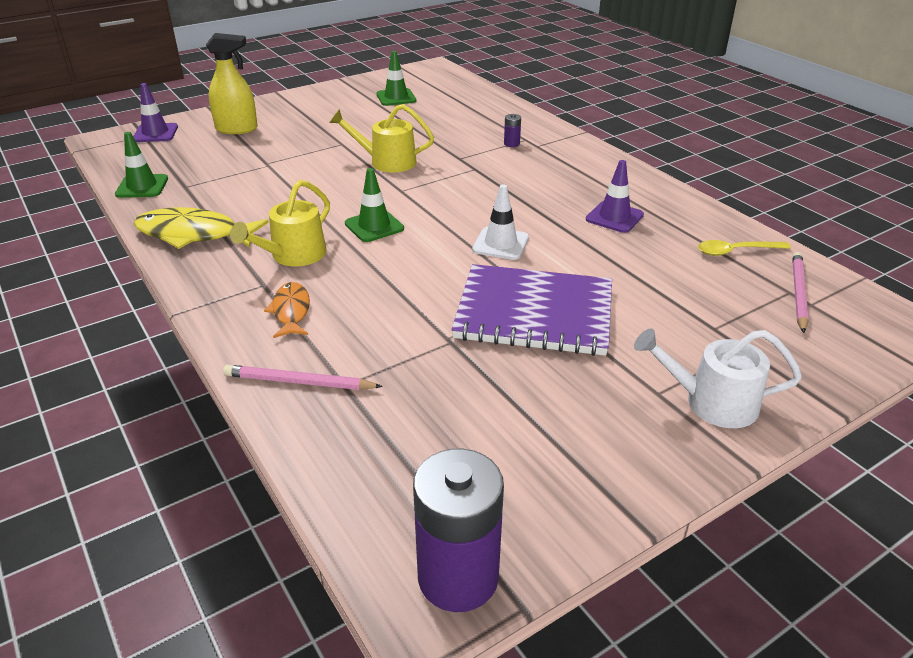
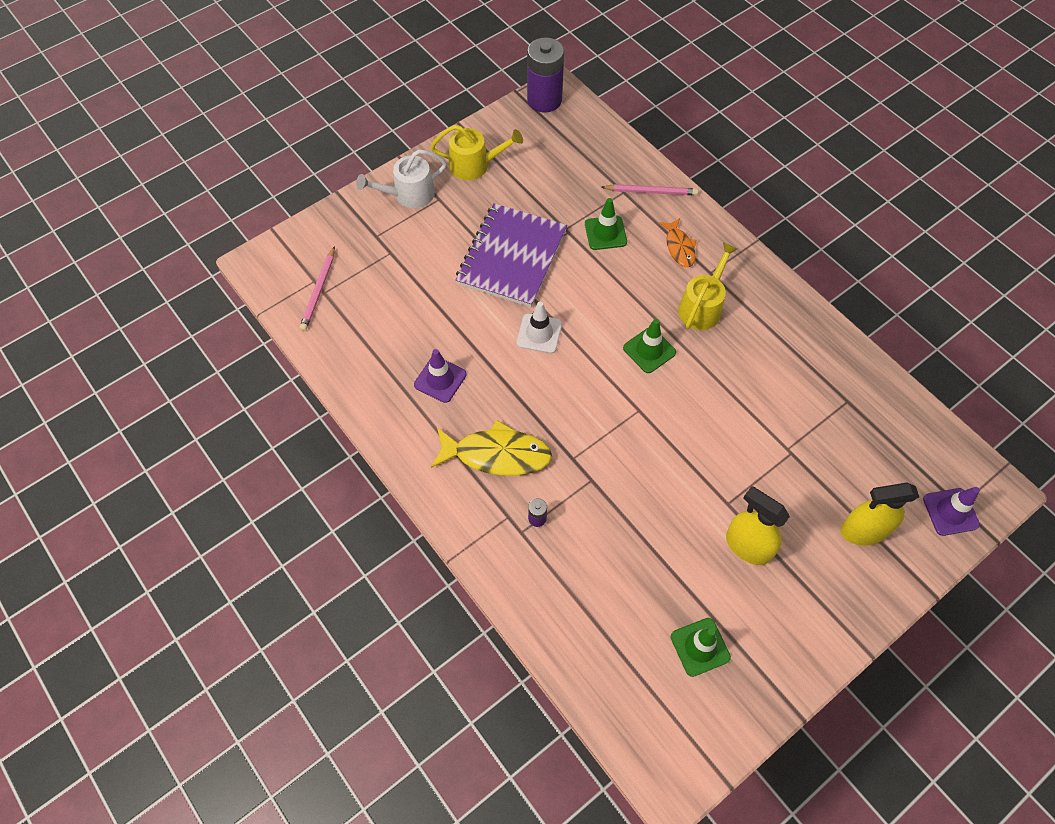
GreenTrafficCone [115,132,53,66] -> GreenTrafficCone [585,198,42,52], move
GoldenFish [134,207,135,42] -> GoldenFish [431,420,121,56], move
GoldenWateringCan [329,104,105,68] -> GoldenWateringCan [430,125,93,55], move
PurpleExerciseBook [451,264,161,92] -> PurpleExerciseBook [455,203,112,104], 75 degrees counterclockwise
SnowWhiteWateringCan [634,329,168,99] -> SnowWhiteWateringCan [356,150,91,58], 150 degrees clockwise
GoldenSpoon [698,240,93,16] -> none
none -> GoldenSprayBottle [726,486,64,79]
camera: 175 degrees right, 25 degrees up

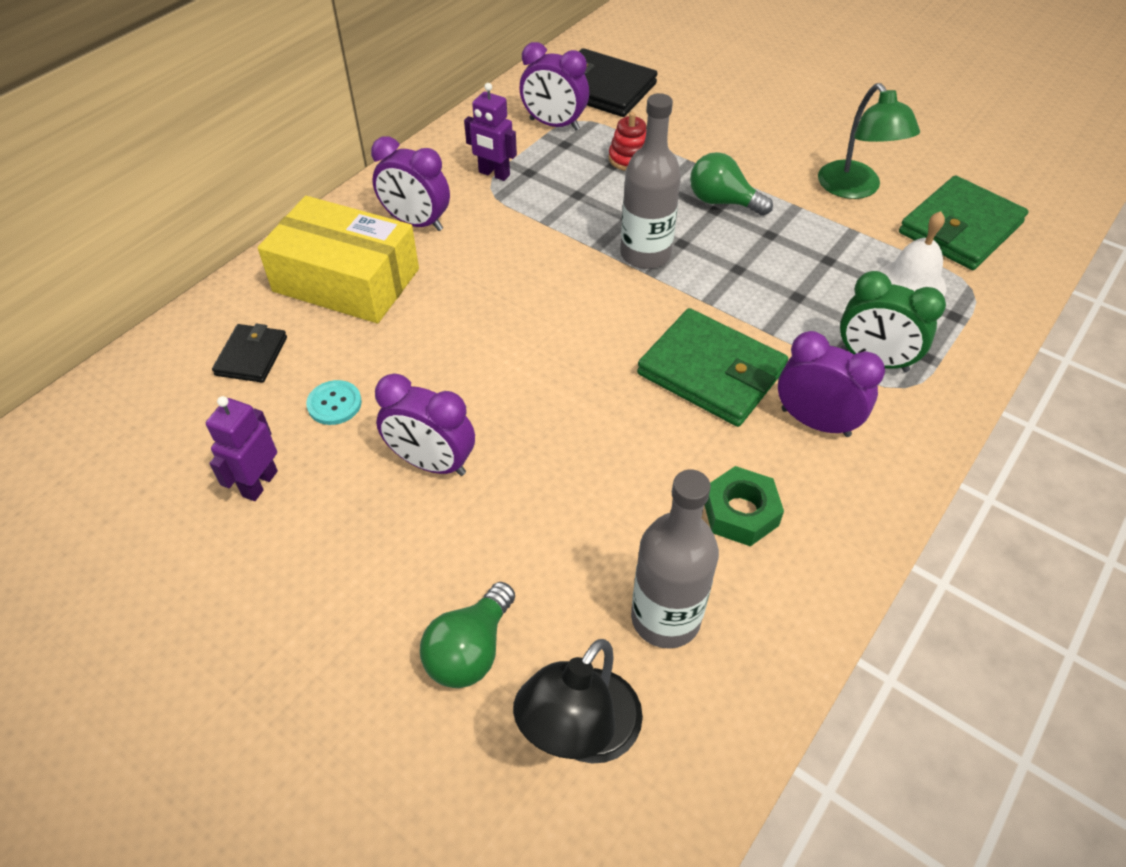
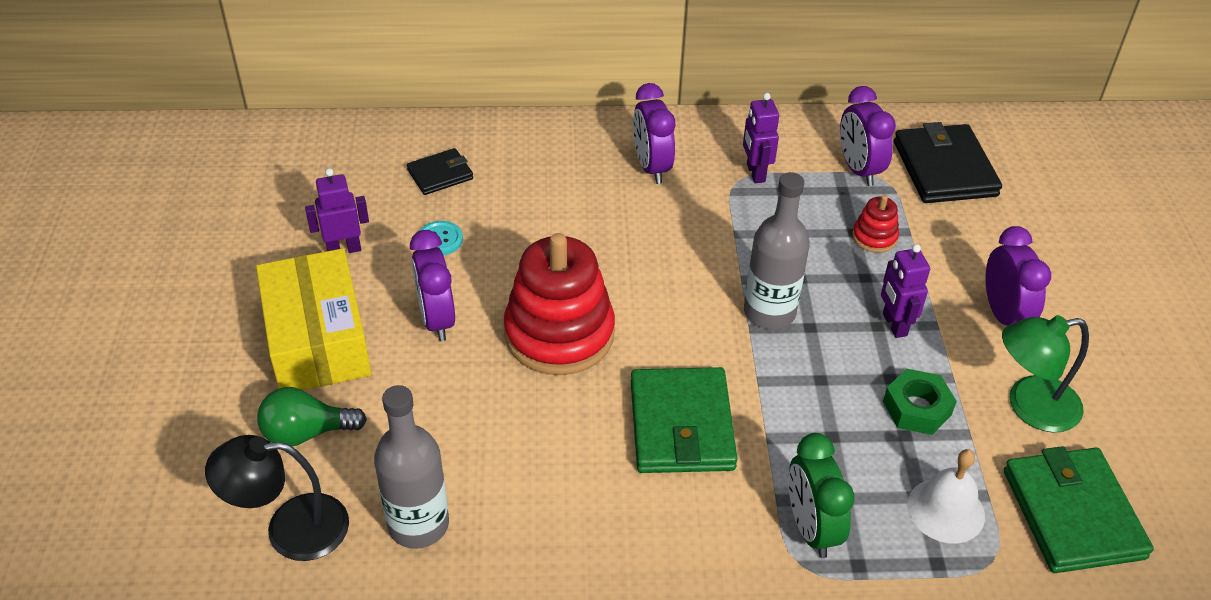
GoldenPackage [257,196,162,127] -> GoldenPackage [256,248,116,142], move
GreenLightBulb [690,152,83,64] -> PurpleRobotFigure [881,244,49,94]
GreenHexagonNut [705,466,79,81] -> GreenHexagonNut [883,369,74,66], move
PurpleClock [778,331,107,106] -> PurpleClock [985,226,66,100], move
GreenReadingLamp [818,83,102,116] -> GreenReadingLamp [1002,315,87,117], 45 degrees clockwise
GreenBillfold [899,175,130,95] -> GreenBillfold [1004,446,150,127], 75 degrees clockwise
none -> CrimsonRingStacker [504,233,111,142]
camera: 50 degrees right, 5 degrees down

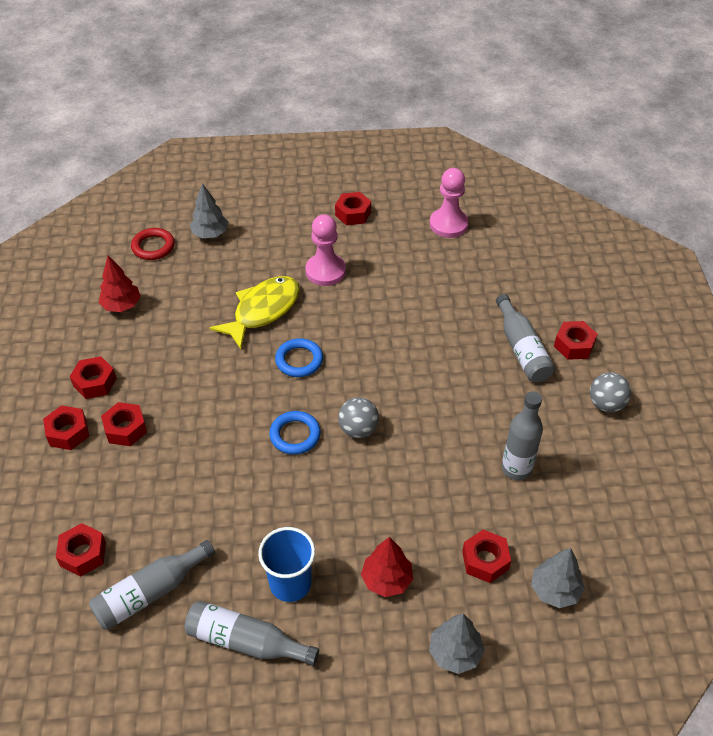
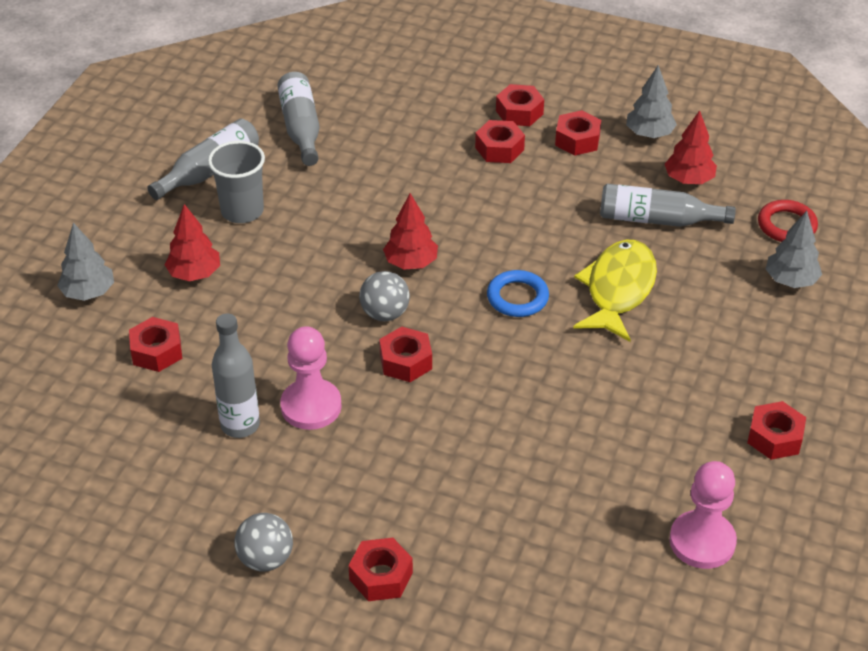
CrimsonHexagonNut [56,523,50,54] -> CrimsonHexagonNut [379,327,53,55], move
GoldenFish [210,276,90,73] -> GoldenFish [573,240,84,102], 135 degrees counterclockwise
CobaltTumbler [258,527,57,75] -> GrayTumbler [208,141,57,82]
CobaltRing [269,411,52,44] -> CrimsonFirTree [383,193,55,76]
RosePinkChessPawn [305,214,41,72] -> RosePinkChessPawn [280,326,62,104], move
GrayBottle [496,294,59,88] -> GrayBottle [600,184,136,43], move
GrayFirTree [531,548,54,60] -> GrayFirTree [626,65,51,73], move
camera: 115 degrees right, 5 degrees down

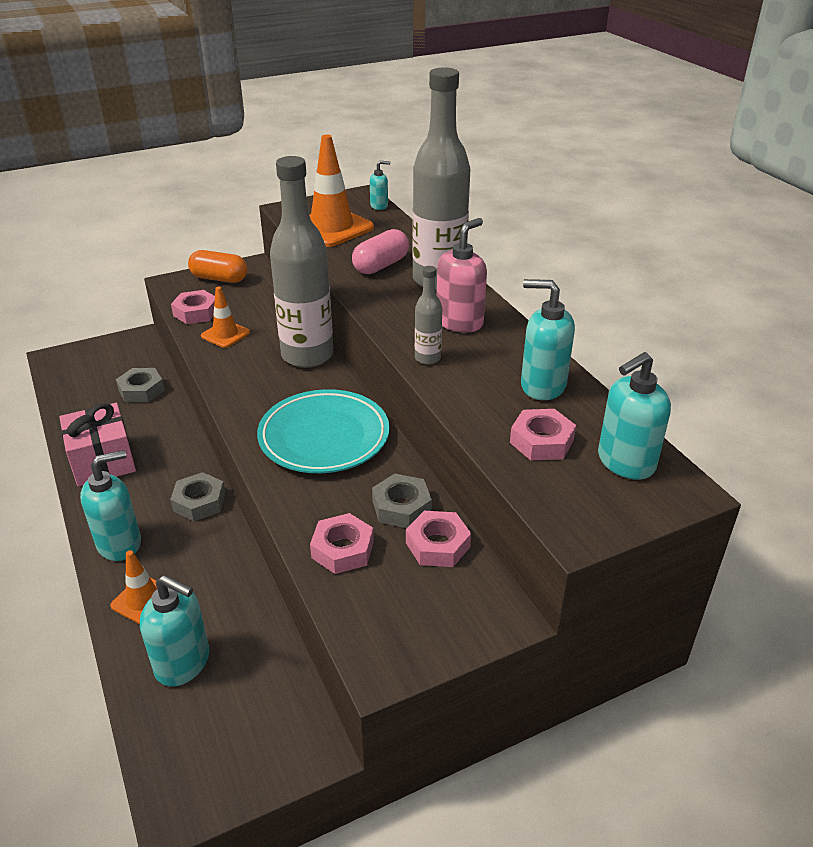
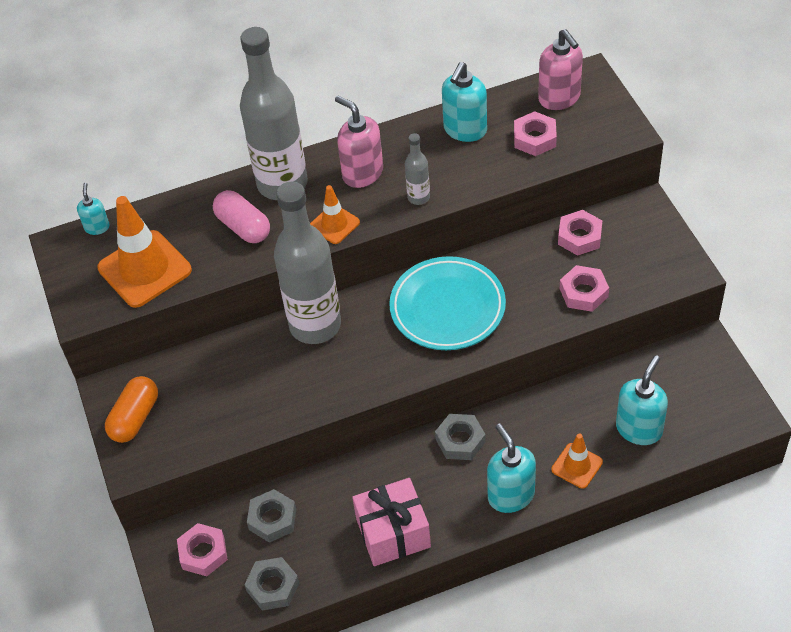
RosePinkHexagonNut [171,290,44,34] -> RosePinkHexagonNut [177,523,51,53], move
OrangeColouredTrafficCone [201,287,49,61] -> OrangeColouredTrafficCone [310,185,50,59], move
GrayHexagonNut [372,474,60,54] -> GrayHexagonNut [244,557,55,53], move
AquaSoapDispenser [598,352,73,128] -> RosePinkSoapDispenser [538,29,45,81]
camera: 80 degrees left, 15 degrees up

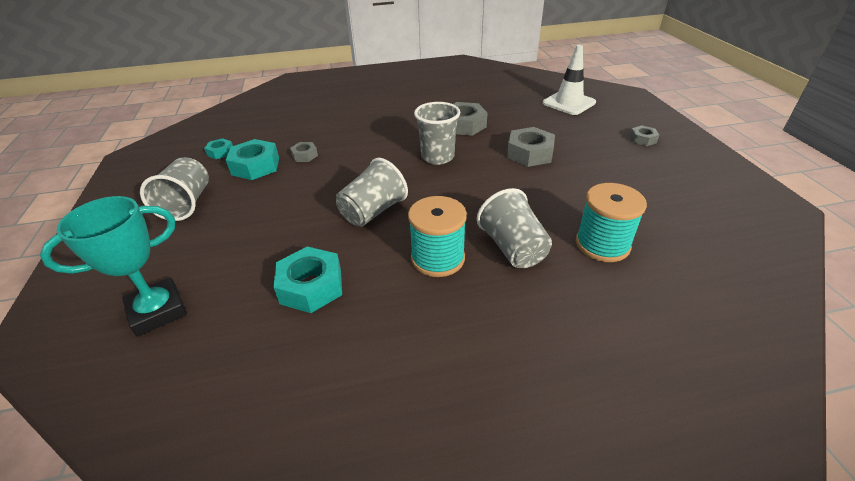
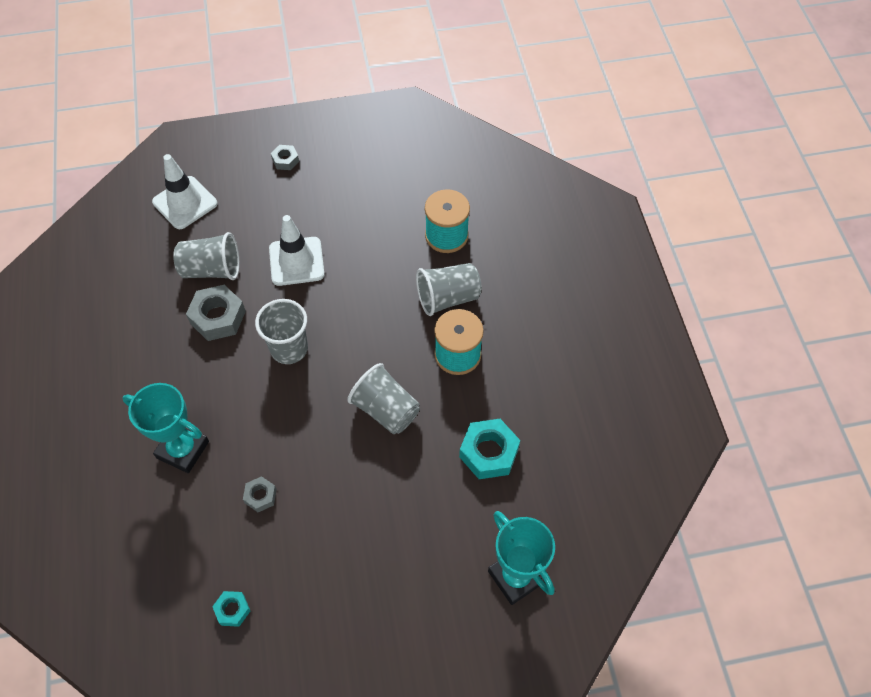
GrayTumbler [140,157,69,64] -> GrayTumbler [173,232,66,48], move
AquaHexagonNut [226,139,53,41] -> none
GrayHexagonNut [507,127,48,40] -> SnowWhiteTrafficCone [269,215,56,71]
none -> AquaAwardCup [122,383,87,90]
camera: 90 degrees left, 20 degrees up

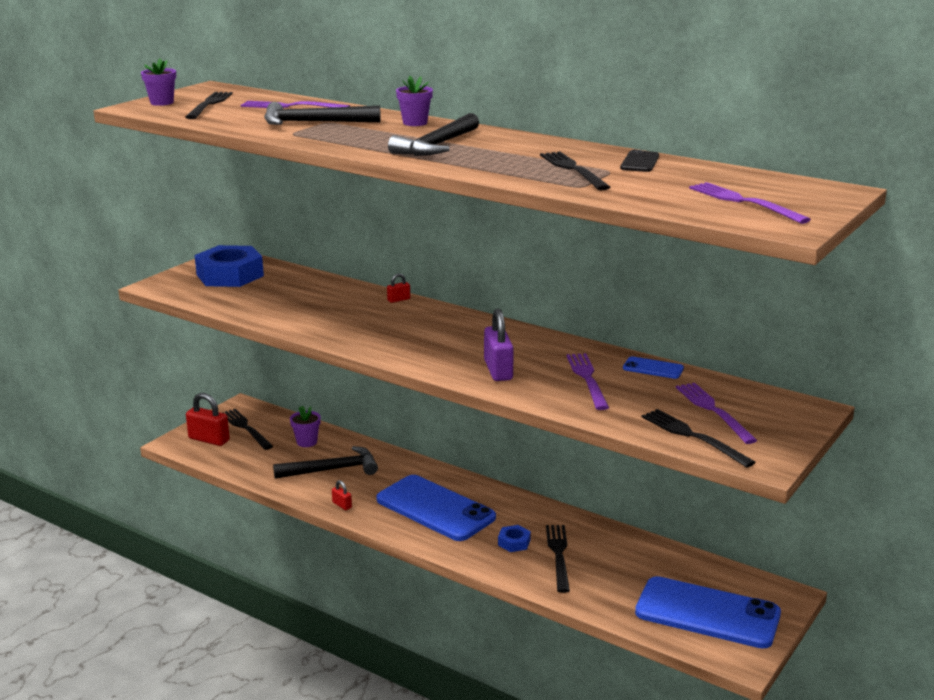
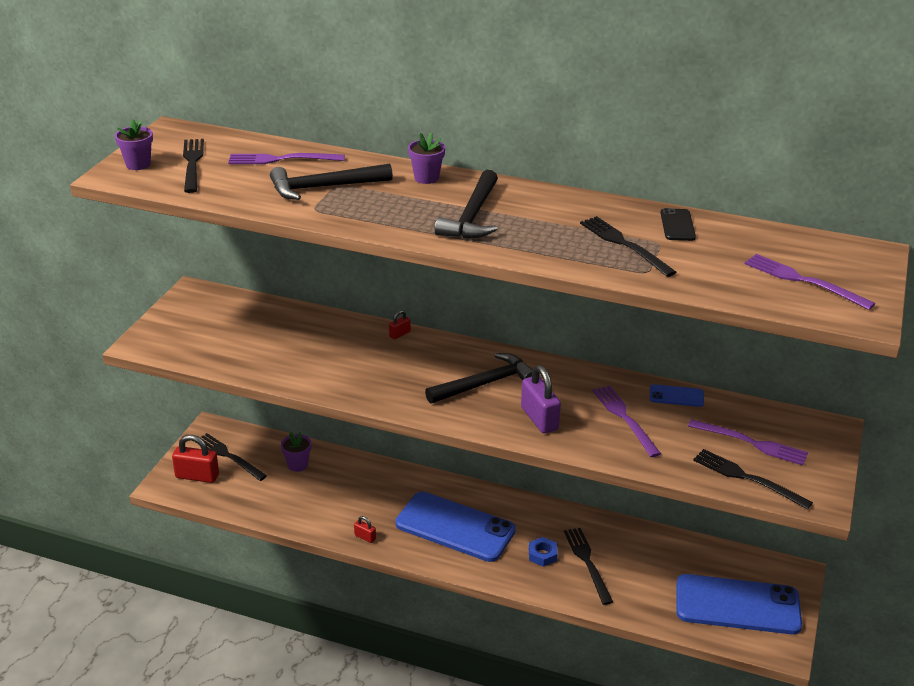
CobaltHexagonNut [195,245,69,42] -> none
EbonyHammer [273,446,105,33] -> EbonyHammer [425,353,108,51], move
PurpleFork [676,383,82,61] -> PurpleFork [688,419,120,46], 150 degrees clockwise
camera: 15 degrees left, 10 degrees up

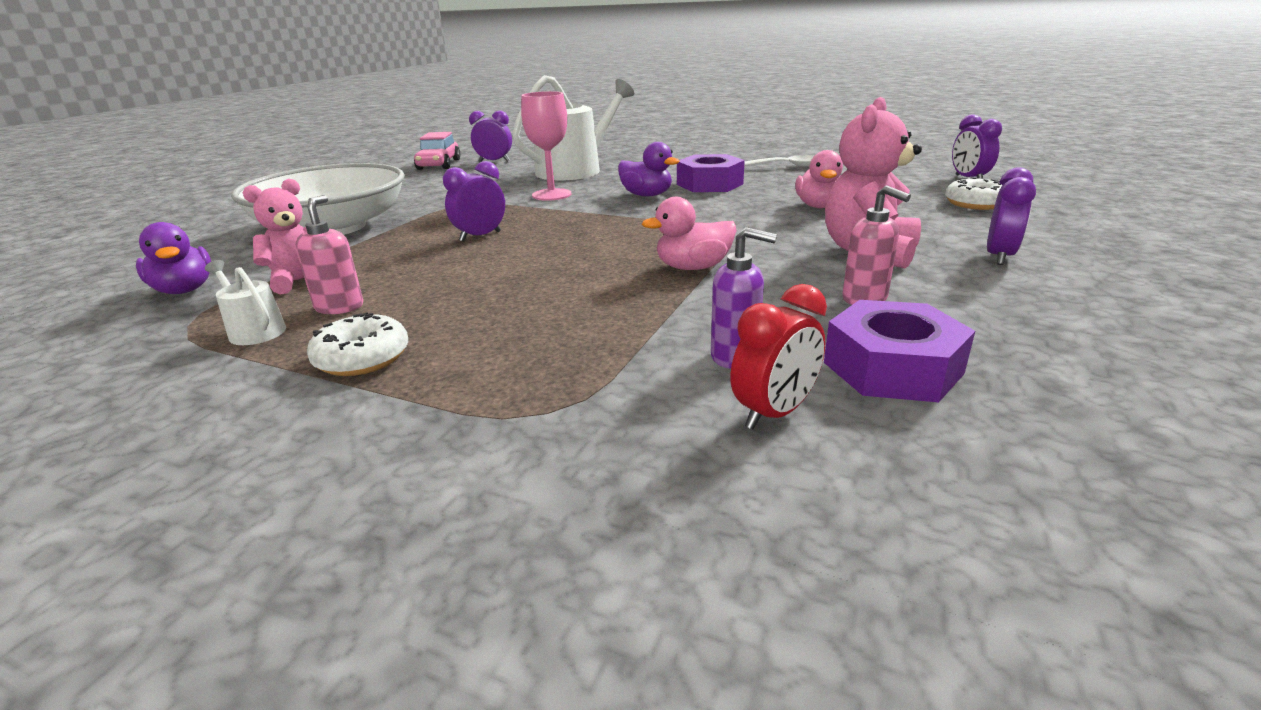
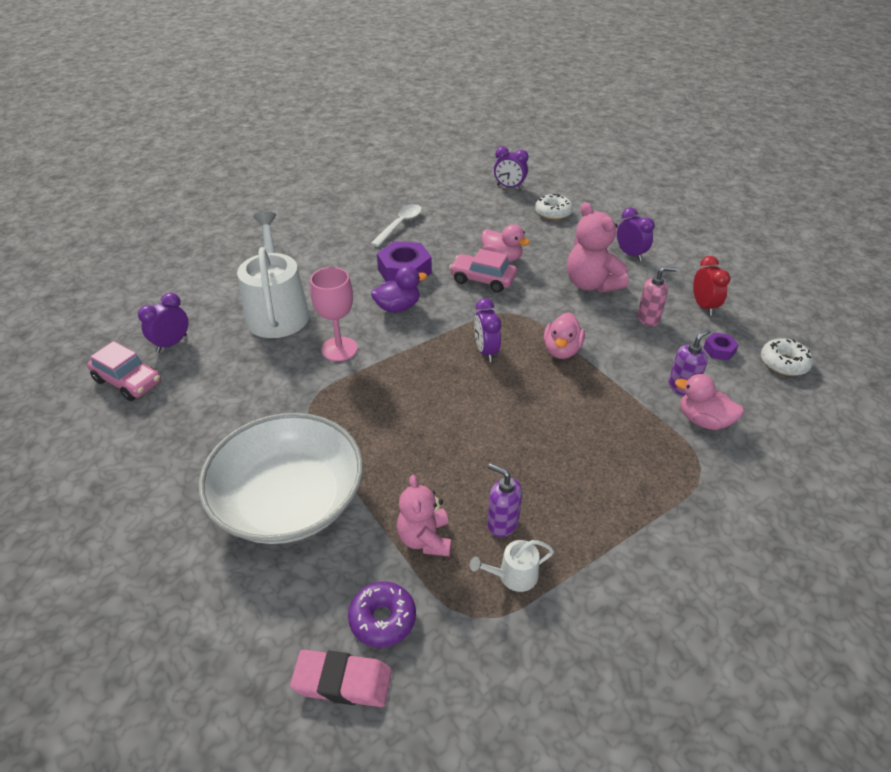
PurpleToyDuck [136,222,75,72] -> PurpleDoughnut [348,581,68,66]
RosePinkSoapDispenser [295,195,68,119] -> PurpleSoapDispenser [487,463,35,74]
SnowWhiteDoughnut [307,312,101,64] -> SnowWhiteDoughnut [761,338,52,38], move
PurpleClock [443,161,62,81] -> PurpleClock [474,298,27,64], move
CrimsonClock [730,284,97,146] -> CrimsonClock [693,256,38,60], move
PurpleHexagonNut [824,300,151,102] -> PurpleHexagonNut [703,333,36,28], x0.50
none -> RosePinkGumEraser [290,650,102,57]
none -> RosePinkAutomobile [449,249,68,44]
none -> RosePinkToyDuck [675,374,69,56]
camera: 60 degrees left, 15 degrees up

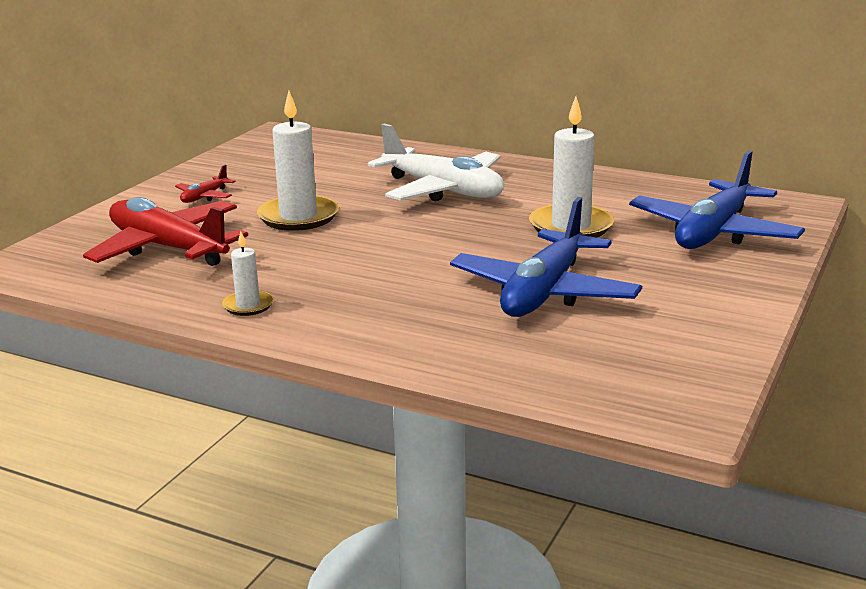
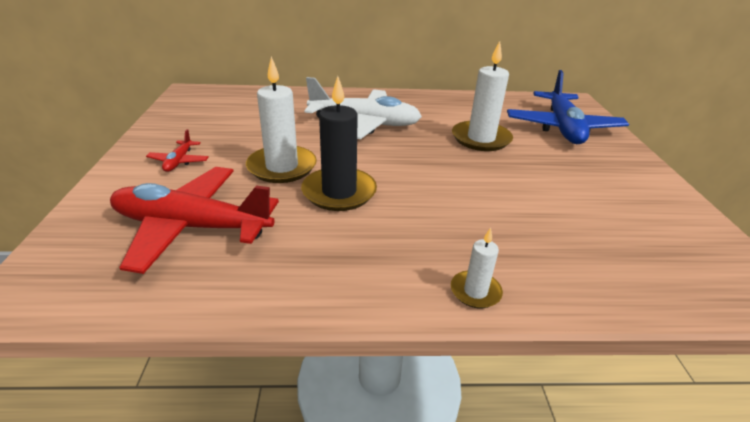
SnowWhiteCandle [222,231,52,85] -> SnowWhiteCandle [451,228,52,80], move
CobaltToyPlane [450,197,192,120] -> none
none -> EbonyCandle [301,76,76,135]
camera: 30 degrees left, 10 degrees up

